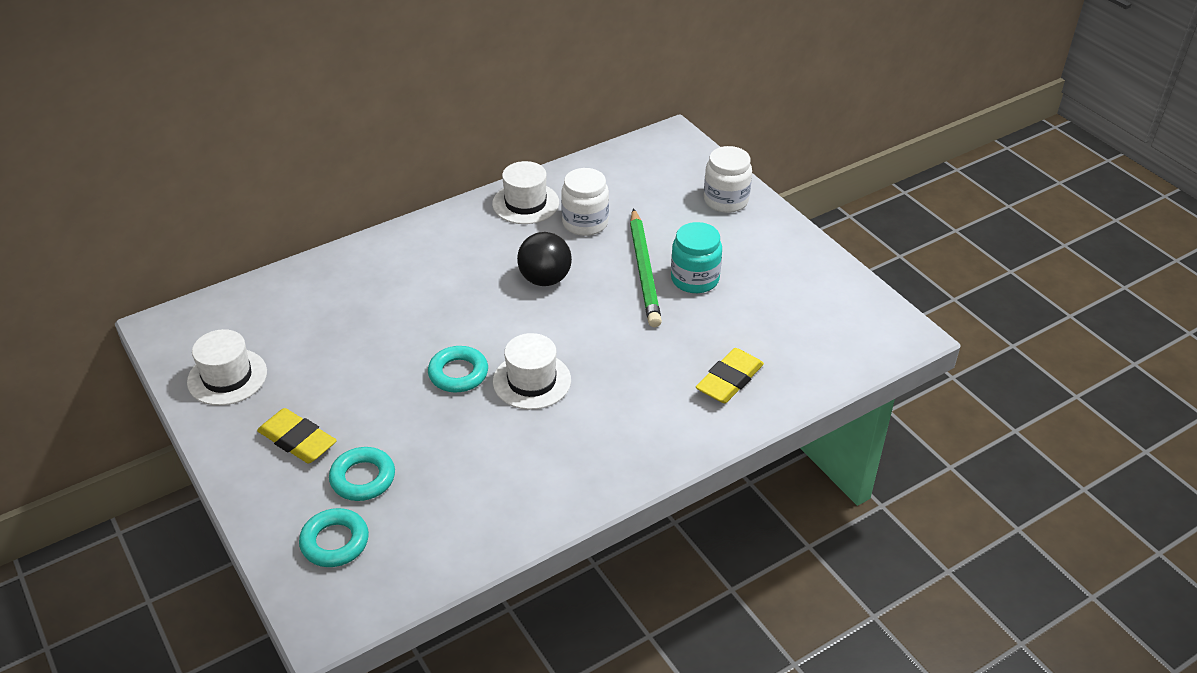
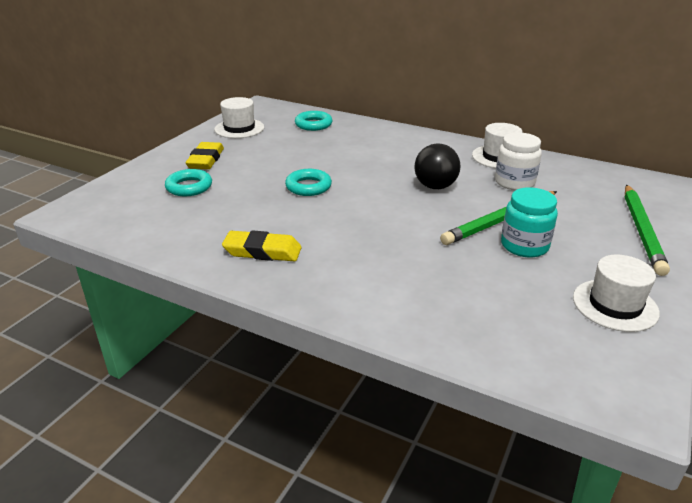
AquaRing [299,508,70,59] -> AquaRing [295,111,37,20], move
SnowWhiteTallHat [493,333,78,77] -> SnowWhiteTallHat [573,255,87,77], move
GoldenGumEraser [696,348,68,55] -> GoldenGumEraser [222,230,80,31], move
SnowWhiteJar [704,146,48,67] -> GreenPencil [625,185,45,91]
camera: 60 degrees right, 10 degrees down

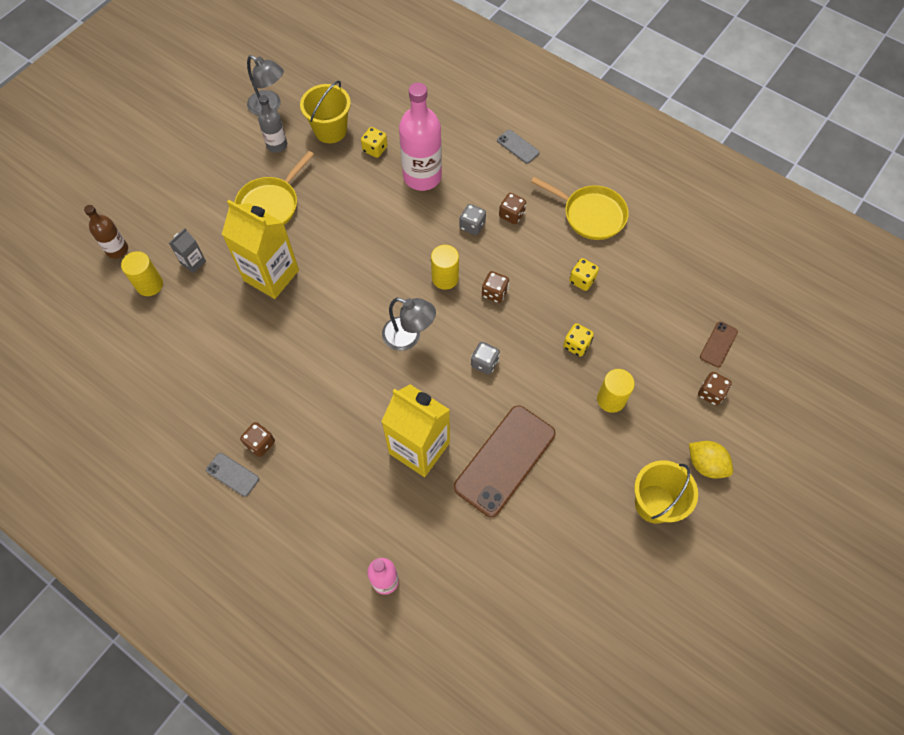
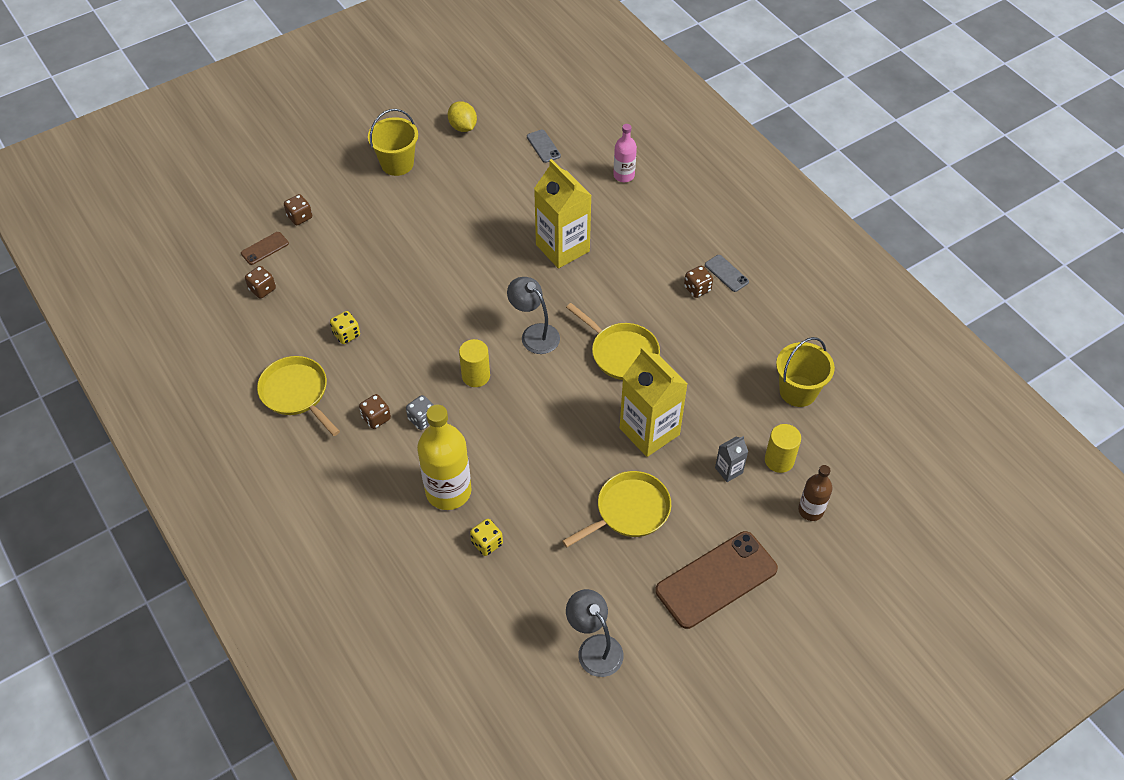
GrayBottle [258,95,29,58] -> none
GoldenBucket [300,81,51,62] -> GoldenBucket [776,337,59,70], move
RosePinkBottle [399,82,43,109] -> GoldenBottle [417,405,55,105]
DarkBrownMobilePhone [454,405,102,112] -> DarkBrownMobilePhone [655,531,123,98], move
GrayDice [471,342,29,33] -> none
DarkBrownDice [482,271,27,32] -> DarkBrownDice [245,266,31,33], move
GrayMobilePhone [497,130,42,34] -> GrayMobilePhone [527,130,34,33], move
GoldenDice [563,323,31,34] -> none
GoldenCylinder [597,369,38,44] -> none
GoldenToyLemon [689,441,44,37] -> GoldenToyLemon [448,101,29,31], move
none -> GoldenSkillet [566,303,94,77]
camera: 160 degrees left, 10 degrees down

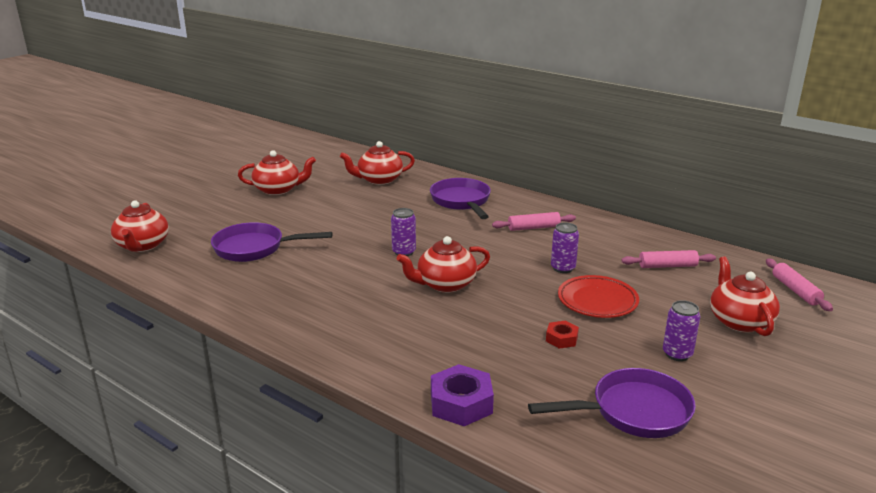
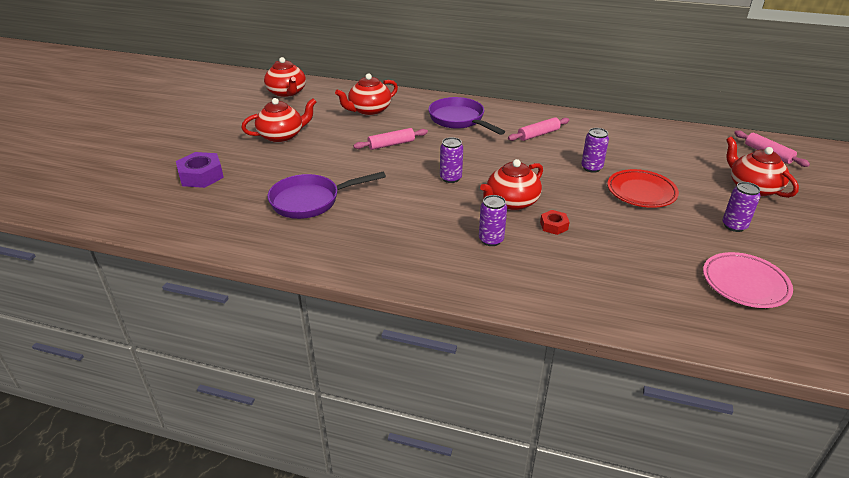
CrimsonChinaTeapot [111,200,58,52] -> CrimsonChinaTeapot [264,57,42,41], move
PurpleHexagonNut [431,364,63,62] -> PurpleHexagonNut [176,152,48,36], move
PurpleSkillet [528,368,168,70] -> RosePinkFlatDish [703,252,90,56]
CrimsonHexagonNut [546,321,33,28] -> CrimsonHexagonNut [540,210,29,25], move
RosePinkDoughRoller [621,250,95,18] -> RosePinkDoughRoller [353,128,75,22], move
none -> PurpleCan [479,195,28,51]
camera: 20 degrees left, 10 degrees up

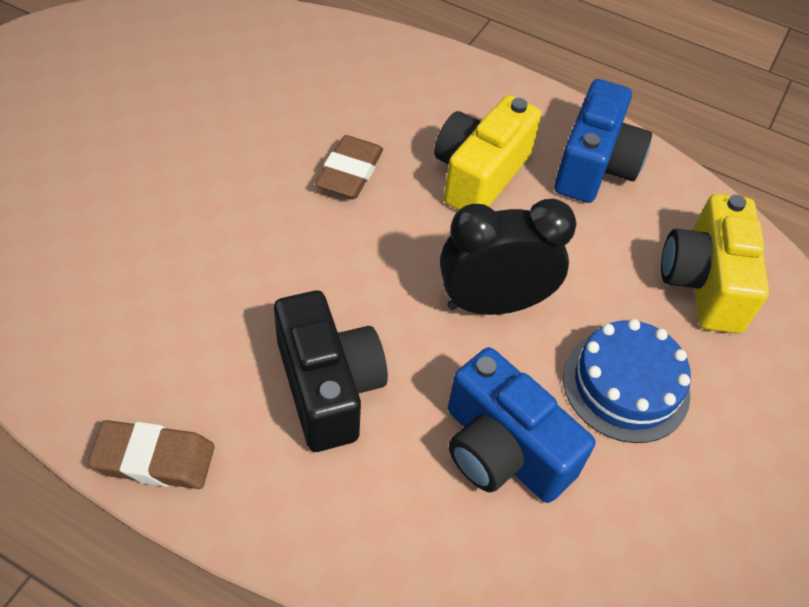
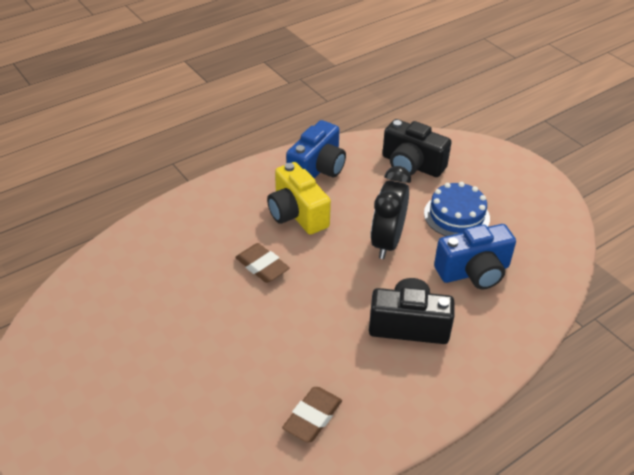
DarkBrownGumEraser [88,420,126,69] -> DarkBrownGumEraser [282,387,60,56], move
CobaltCompactCamera [554,79,98,124] -> CobaltCompactCamera [286,120,60,59], 75 degrees clockwise
GoldenCompactCamera [661,194,108,140] -> EbonyCompactCamera [382,119,70,58]
camera: 60 degrees left, 10 degrees down

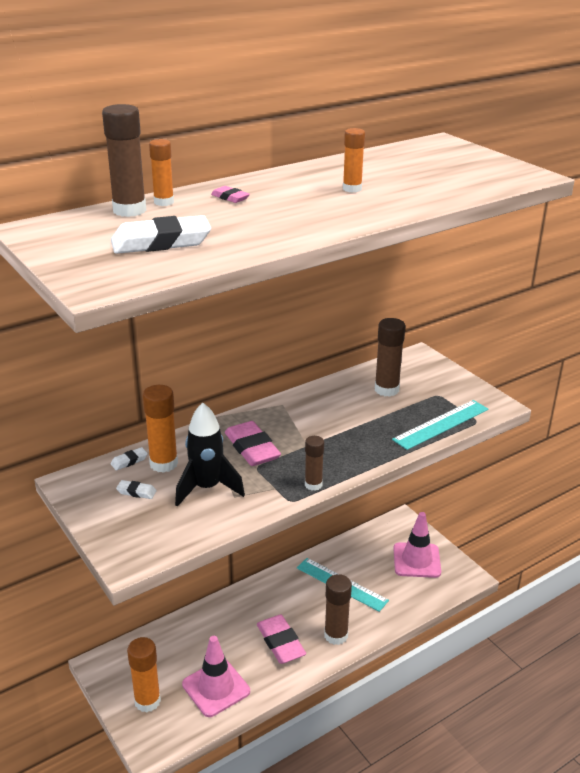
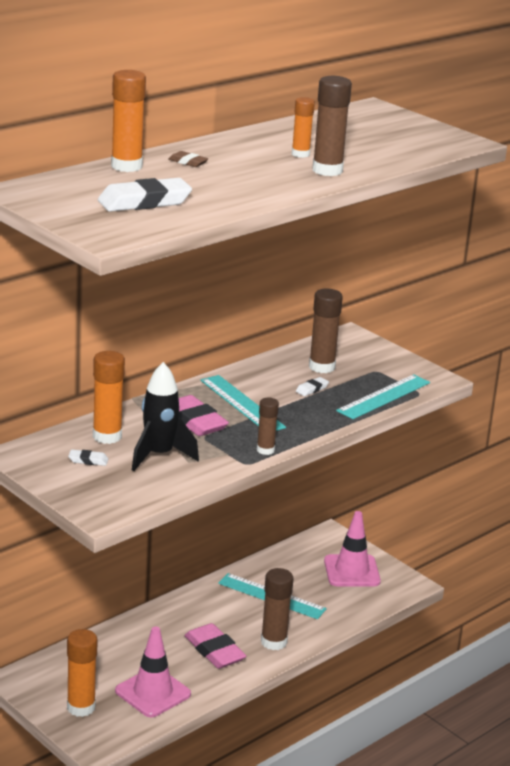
DarkBrownStickOfGlue [102,104,44,113] -> DarkBrownStickOfGlue [312,76,40,100], move
SnowWhiteGumEraser [110,447,38,24] -> SnowWhiteGumEraser [296,377,33,19], move
OrangeColouredStickOfGlue [149,139,25,67] -> OrangeColouredStickOfGlue [111,70,35,102], x1.61
RosePinkGumEraser [211,186,39,17] -> DarkBrownGumEraser [169,151,39,16]
none -> AquaRuler [201,375,85,56]
camera: 10 degrees left, 5 degrees down

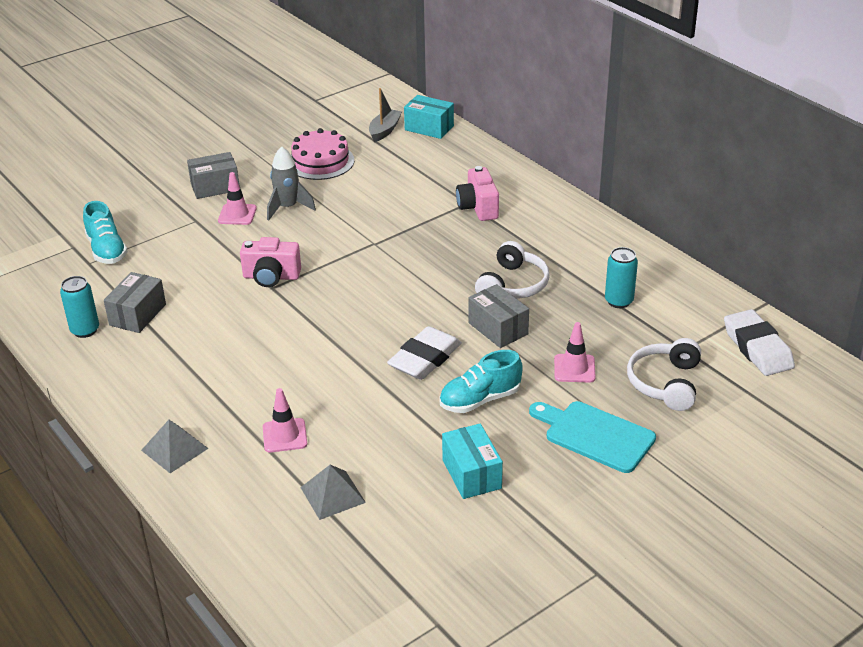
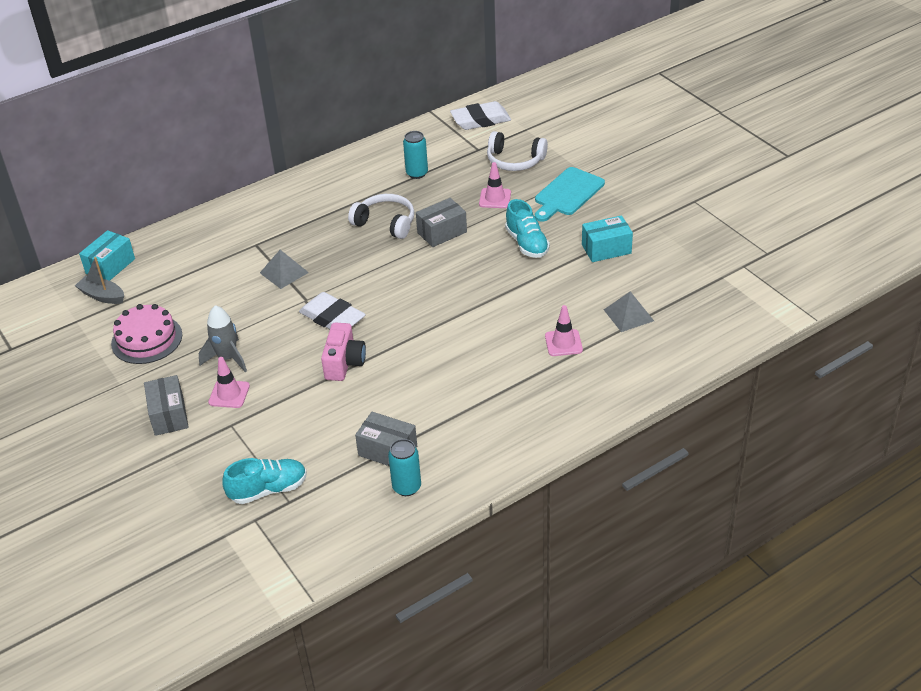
GrayPyramidShape [141,420,68,53] -> GrayPyramidShape [260,250,49,39], move
SnowWhiteGumEraser [387,326,75,54] -> SnowWhiteGumEraser [299,292,67,37], move
RosePinkCompactCamera [456,166,43,55] -> none
camera: 85 degrees left, 5 degrees up

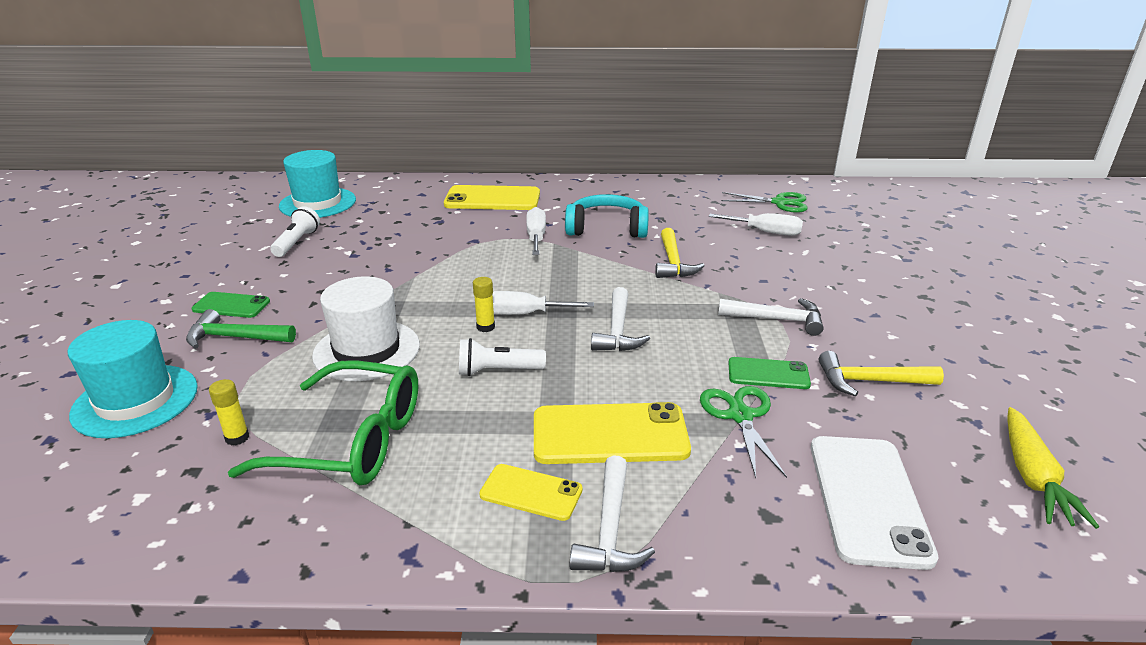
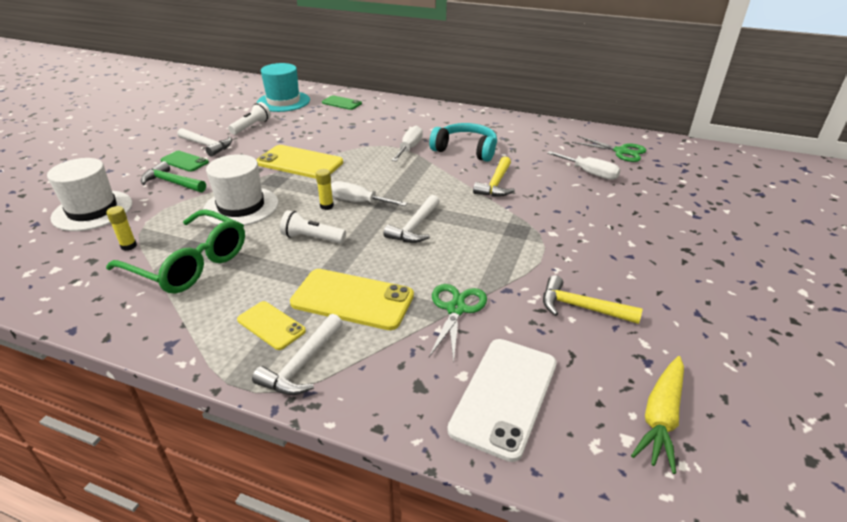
AquaTallHat [68,320,130,118] -> SnowWhiteTallHat [47,158,85,73]
GoldenMobilePhone [444,185,96,25] -> GoldenMobilePhone [257,145,86,34], move
SnowWhiteHammer [718,298,106,38] -> SnowWhiteHammer [178,128,54,29], move
GreenMobilePhone [729,357,82,32] -> GreenMobilePhone [322,95,40,15], move
camera: 20 degrees right, 5 degrees up

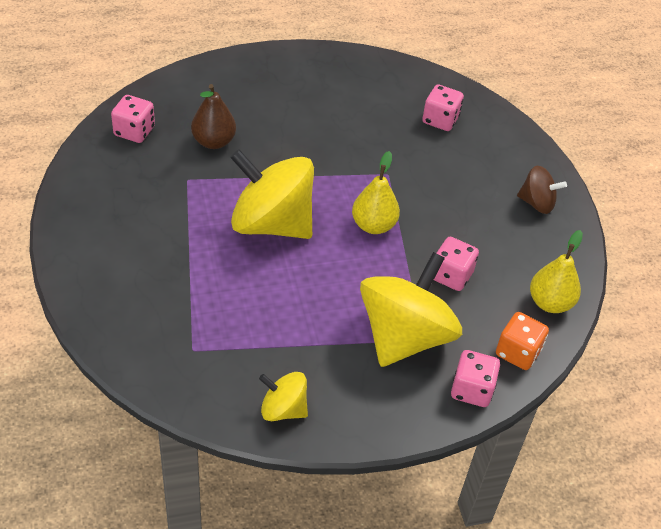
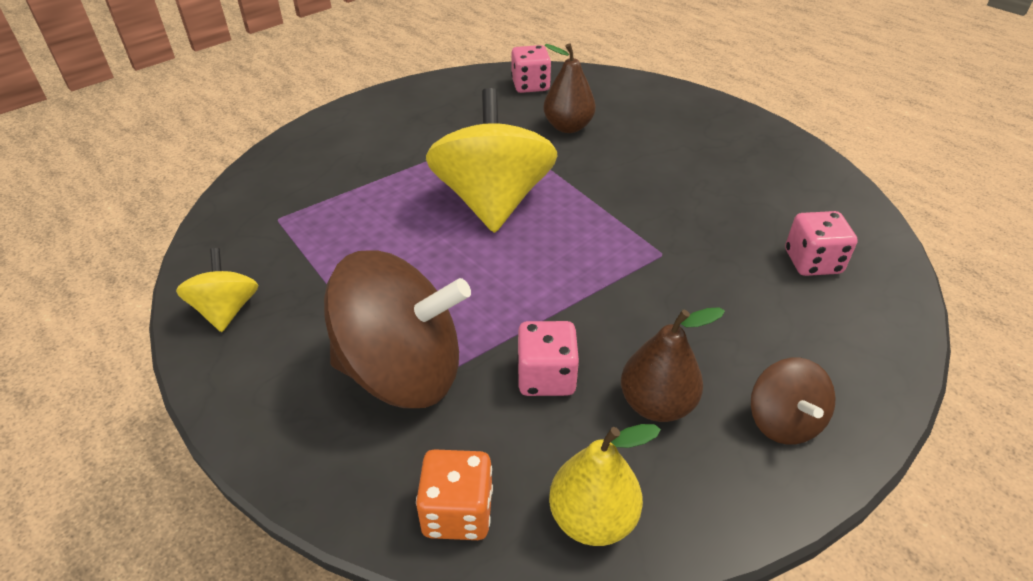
GoldenPear [352,151,48,83] -> none
GoldenSpinningTop [360,252,102,115] -> DarkBrownSpinningTop [324,250,147,158]
RosePinkDice [451,350,49,57] -> none
none -> DarkBrownPear [621,307,104,115]
camera: 65 degrees right, 5 degrees down

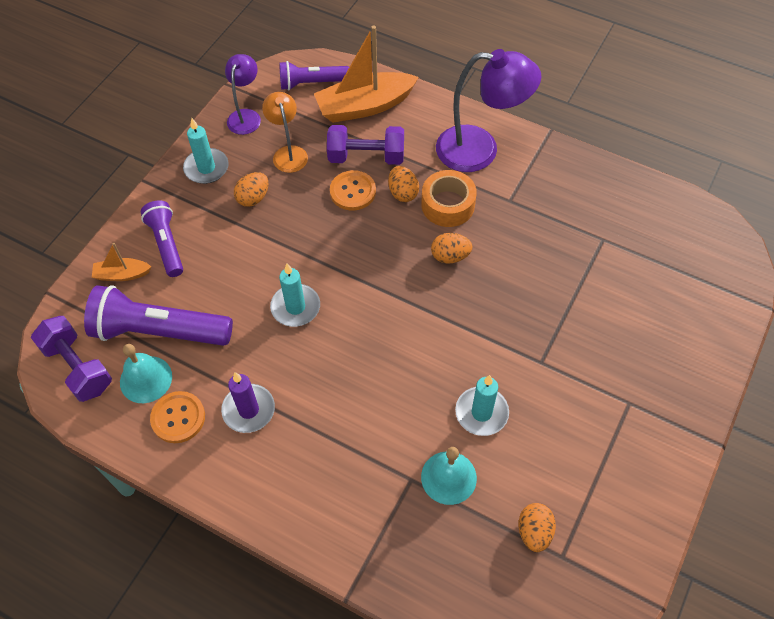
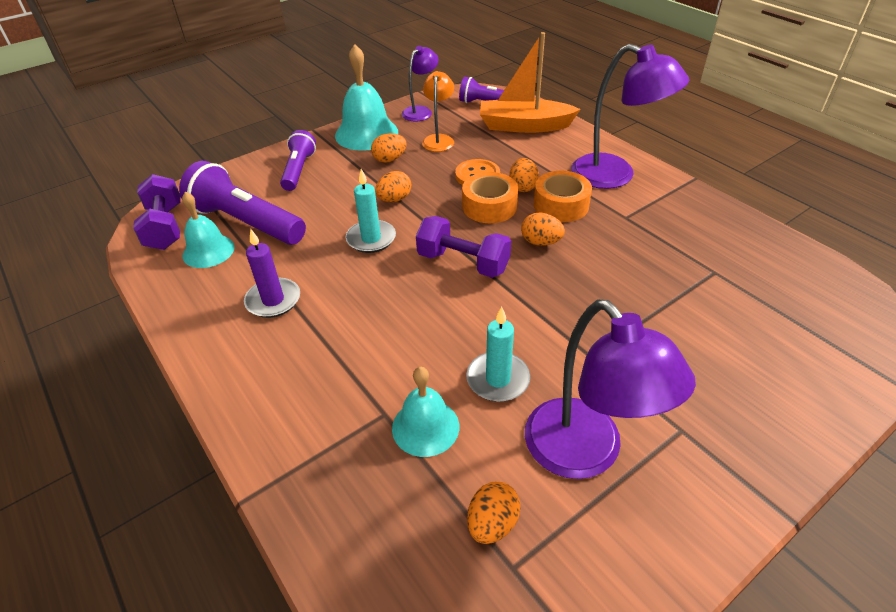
OrangeColouredToyBoat [92,243,59,38] -> none
OrangeColouredShirtButton [150,391,55,52] -> none
AquaCandle [183,118,46,66] -> AquaHandBell [335,44,63,107]
PurpleFreeWeight [327,125,77,40] -> PurpleFreeWeight [416,216,95,62], move
none -> OrangeColouredEgg [375,171,36,31]
none -> OrangeColouredStickyTape [462,172,56,51]
none -> PurpleReadingLamp [525,299,171,180]
camera: 25 degrees right, 15 degrees down

